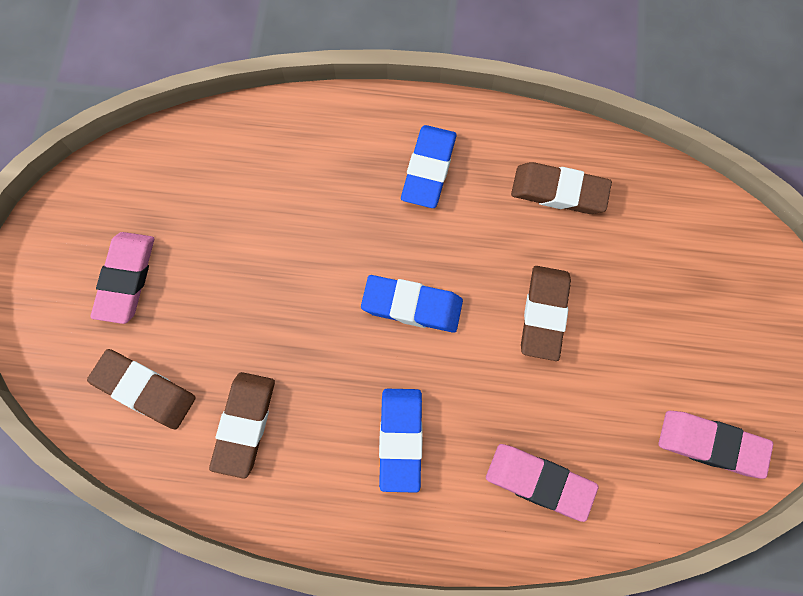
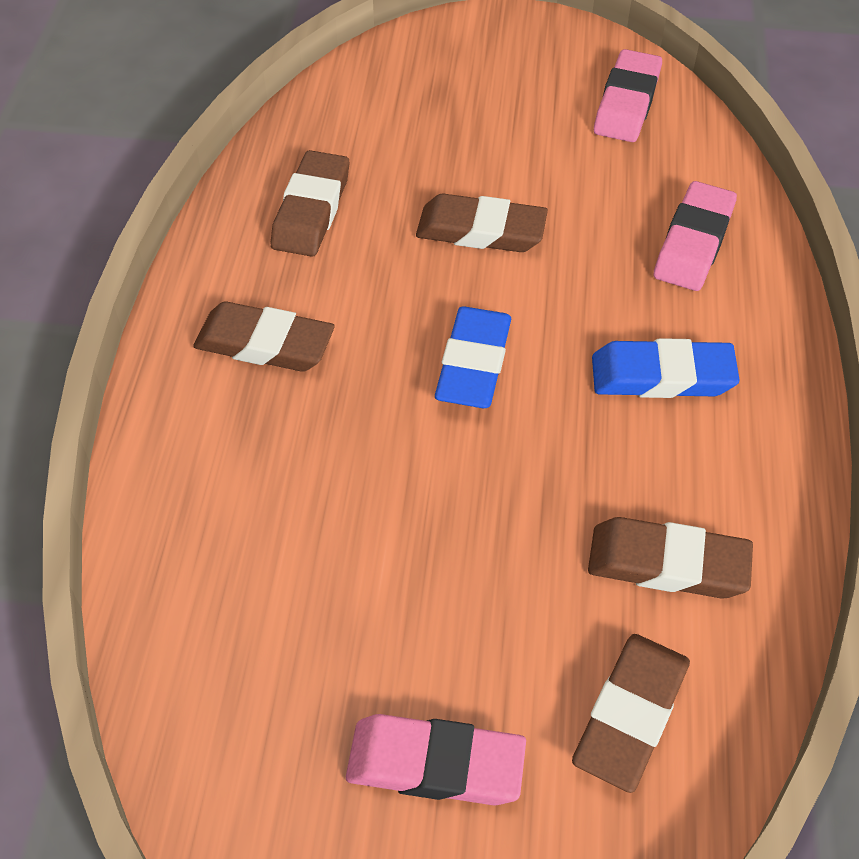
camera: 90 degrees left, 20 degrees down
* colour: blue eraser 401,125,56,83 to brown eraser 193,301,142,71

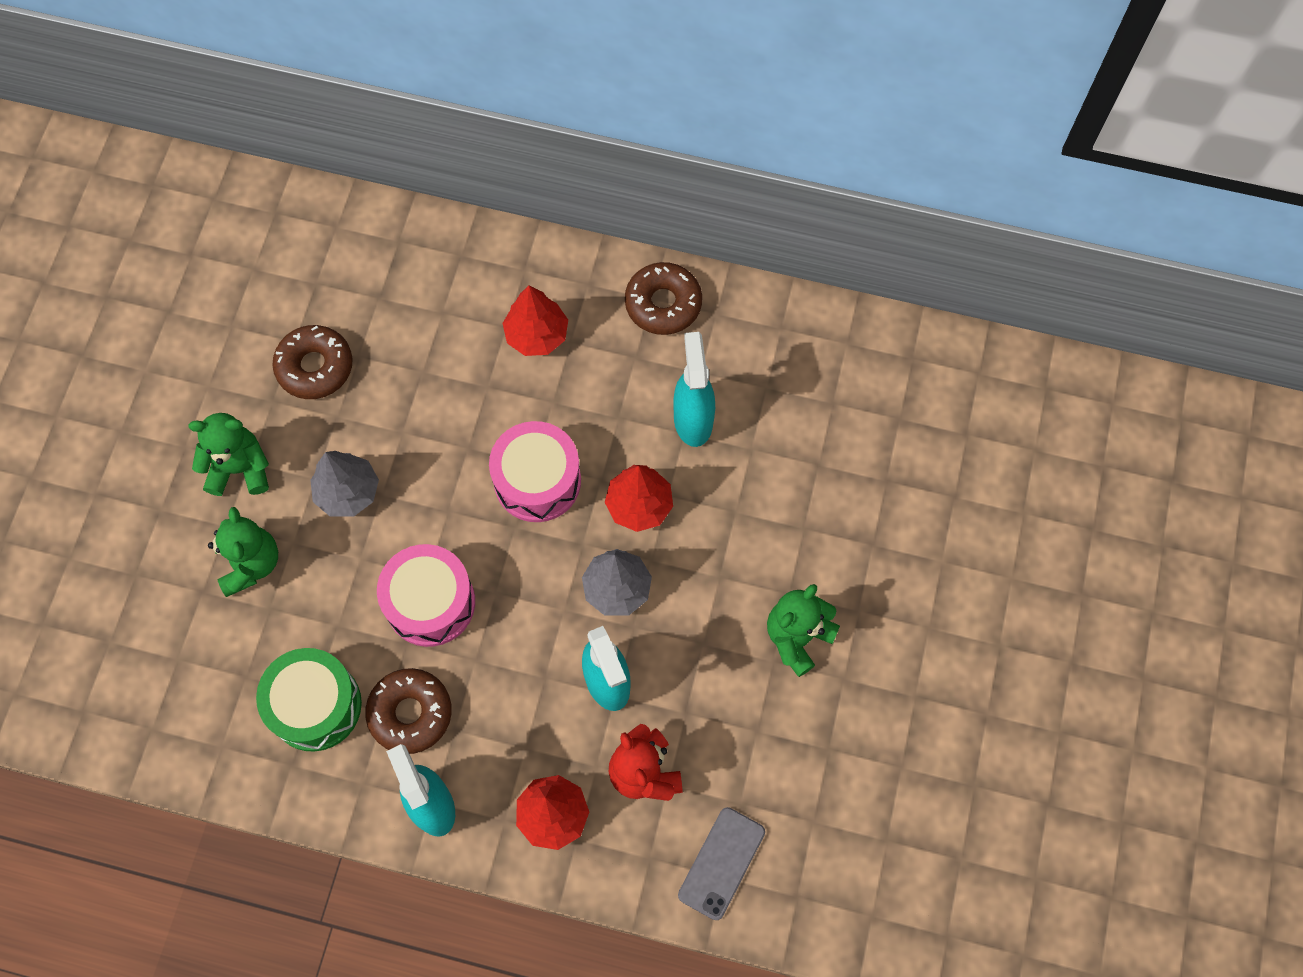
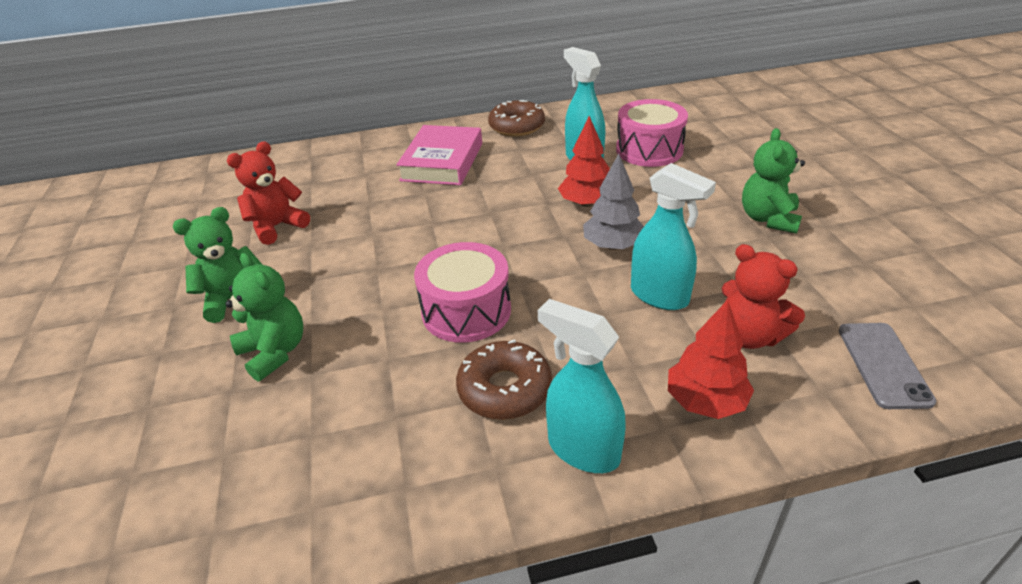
camera: 25 degrees left, 30 degrees down
* missing: green drum 256,648,106,104
* missing: grey tree 310,451,69,66
* relocated: pink drum 489,421,92,101 to 616,99,72,68
* exchanged: brown donut 272,325,80,74 to red teddy bear 227,141,83,104
* exchanged: red tree 503,286,65,70 to pink book 396,125,86,60

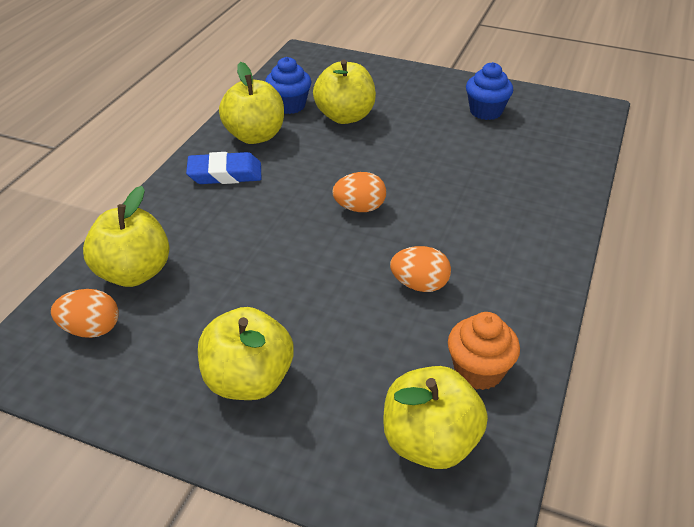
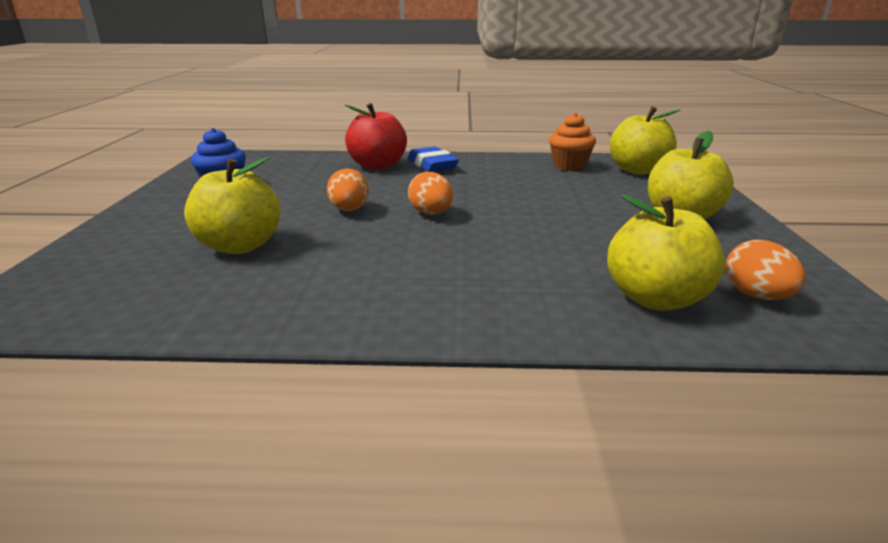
camera: 110 degrees left, 15 degrees down
* missing: yellow apple 219,62,65,82
* missing: blue cupcake 265,57,46,57
* appeared: red apple 345,103,62,67
* relocated: blue eraser 186,152,75,32 to 408,147,51,25
* relocated: orange egg 390,246,61,46 to 327,168,42,43

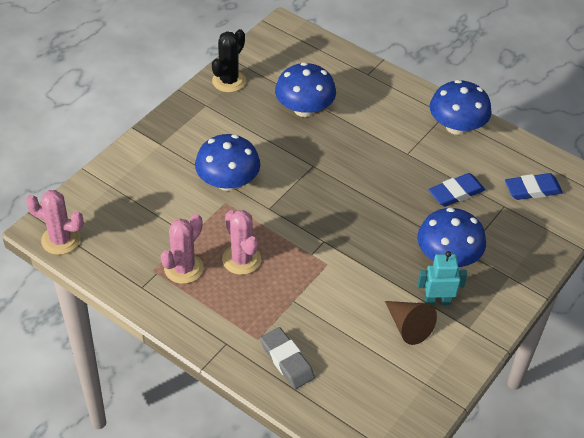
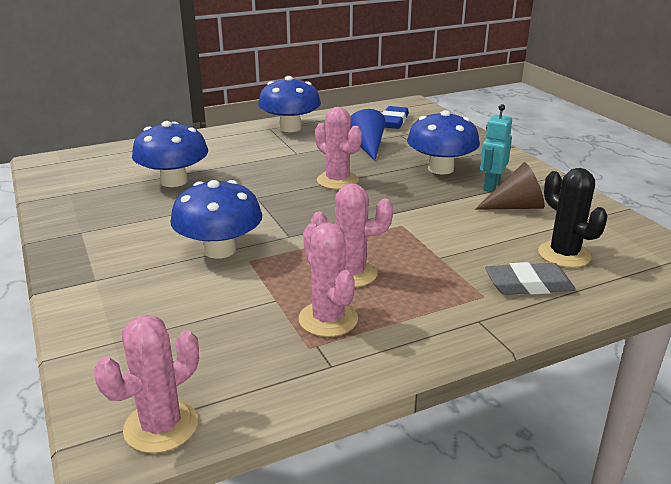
camera: 60 degrees left, 20 degrees down
* appeared: pink cactus 315,107,47,82
* relocated: black cactus 212,29,34,63 to 538,168,70,100
* exchanged: blue eraser 428,173,57,34 to blue cone 350,109,36,52

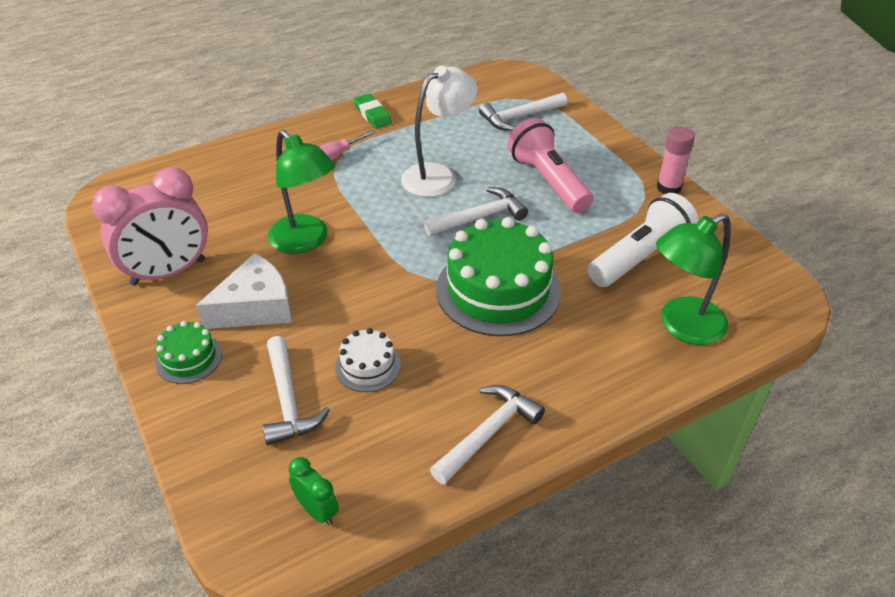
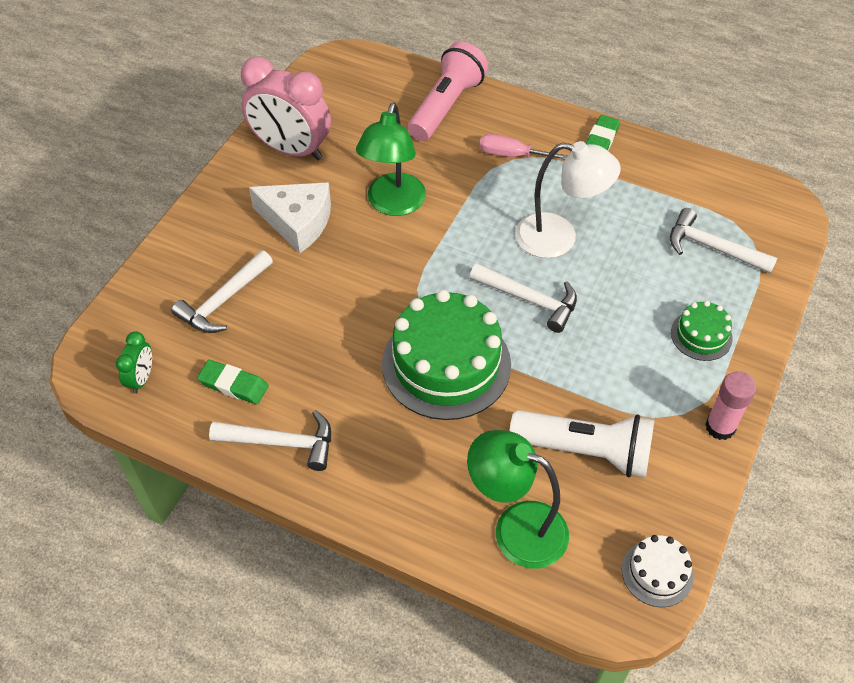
camera: 55 degrees right, 10 degrees up
* appeared: green eraser 197,360,71,44
* relocated: green cake 155,321,67,63 to 671,301,62,60
* relocated: white cake 335,328,66,64 to 622,535,71,72
* relocated: pink flashlight 507,118,86,95 to 408,41,80,100

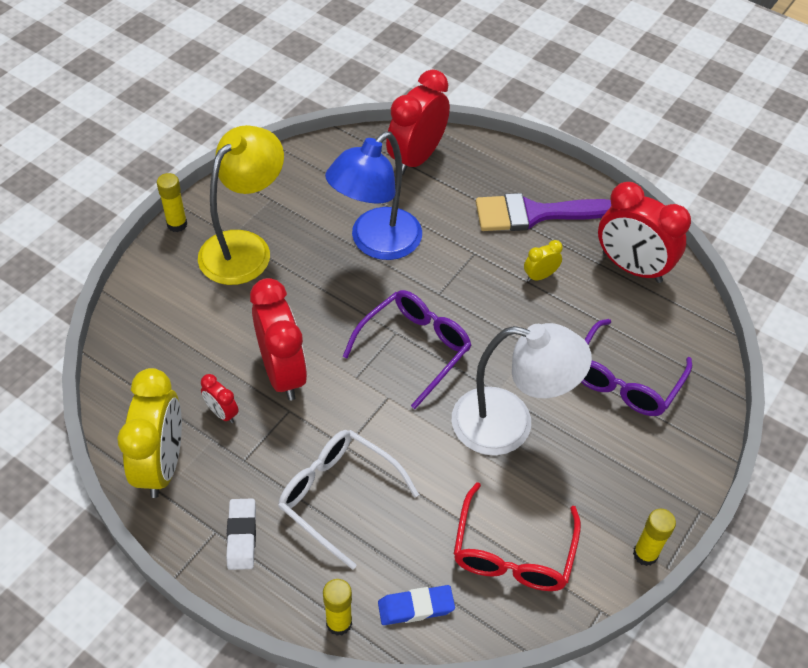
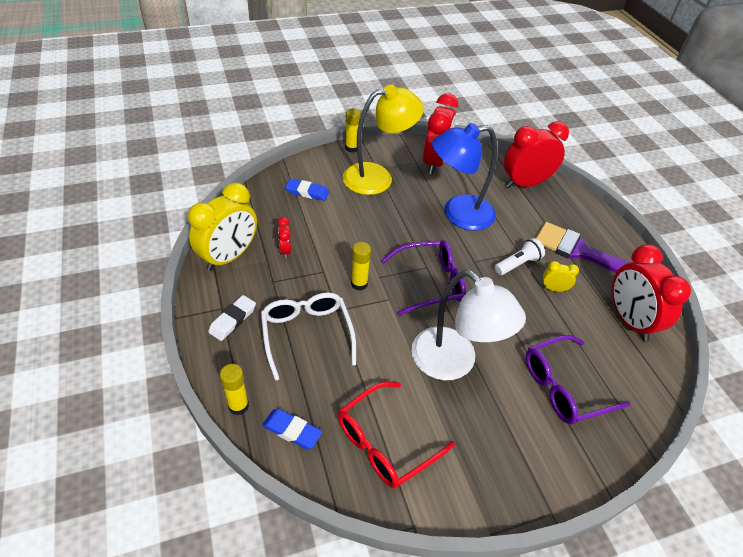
camera: 35 degrees right, 5 degrees down
* appeared: blue eraser 285,179,44,22
* appeared: white flashlight 494,238,51,37
* relocated: red clock 250,278,57,123 to 423,93,35,81
* relocated: yellow glue stick 633,509,43,57 to 351,242,20,49

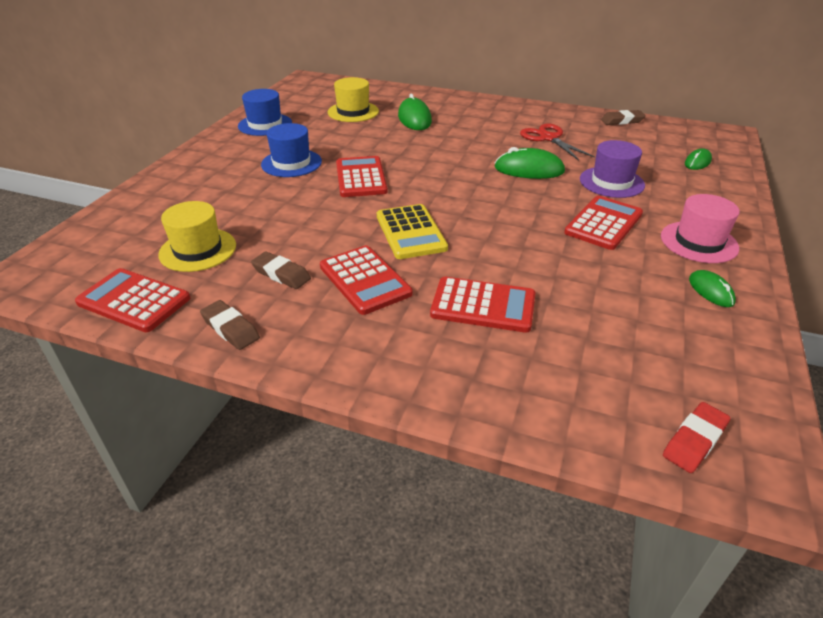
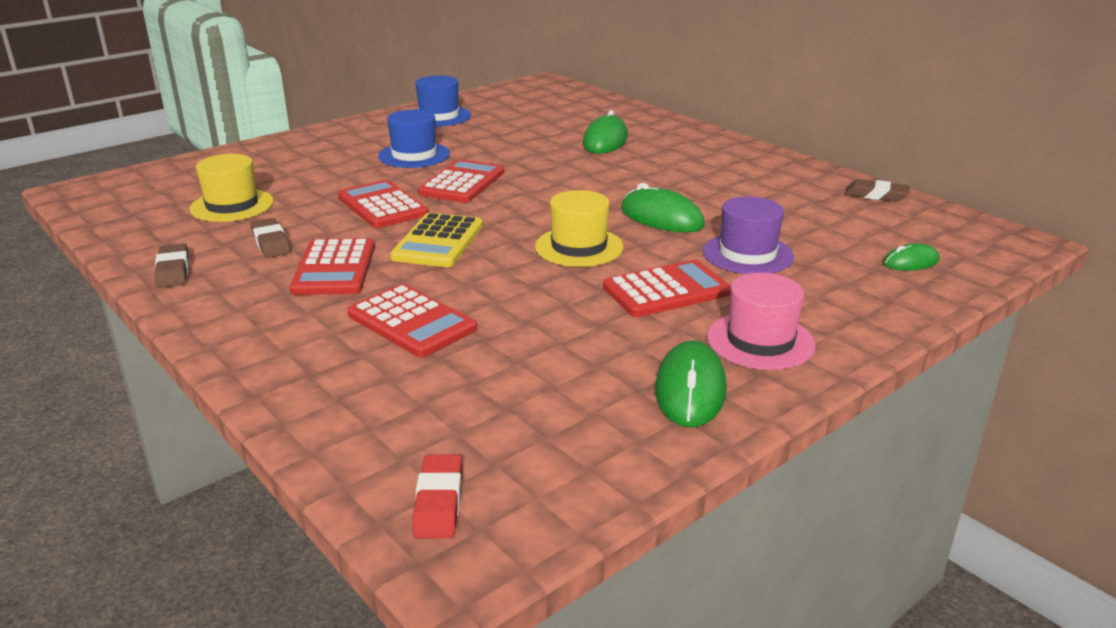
camera: 30 degrees right, 10 degrees down
* missing: red scissors 520,124,75,37
* relocated: red calculator 75,268,115,64 to 338,180,90,48
* relocated: yellow hat 328,77,51,45 to 535,190,88,77
* spun: red eraser 663,402,67,71 = 413,454,49,84 75 degrees counterclockwise
* size: green mouse 689,270,47,37 = 655,340,72,87 x1.68

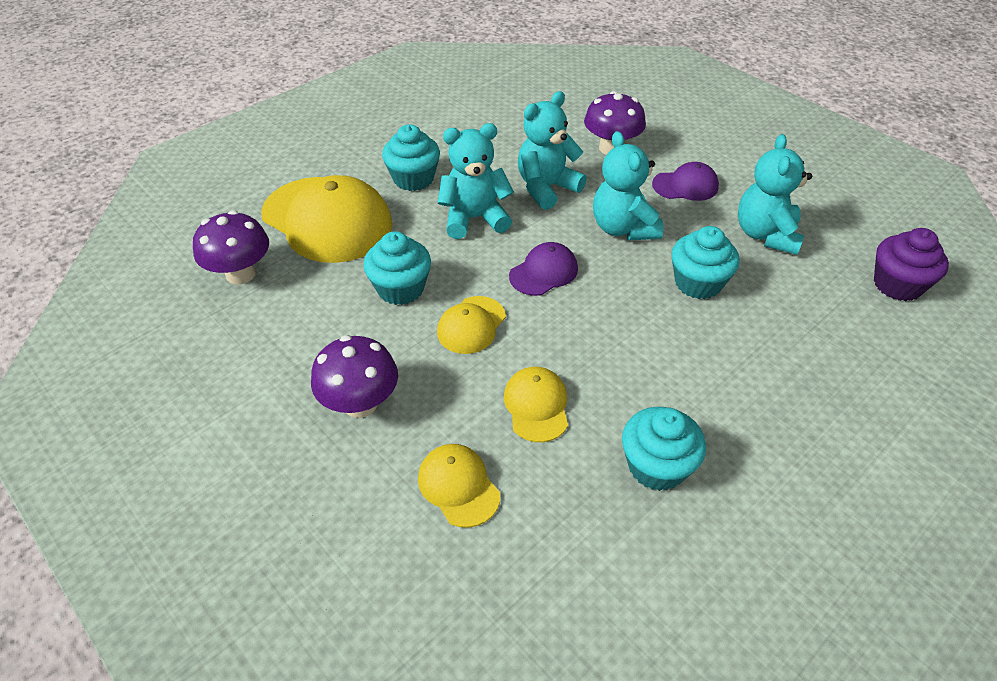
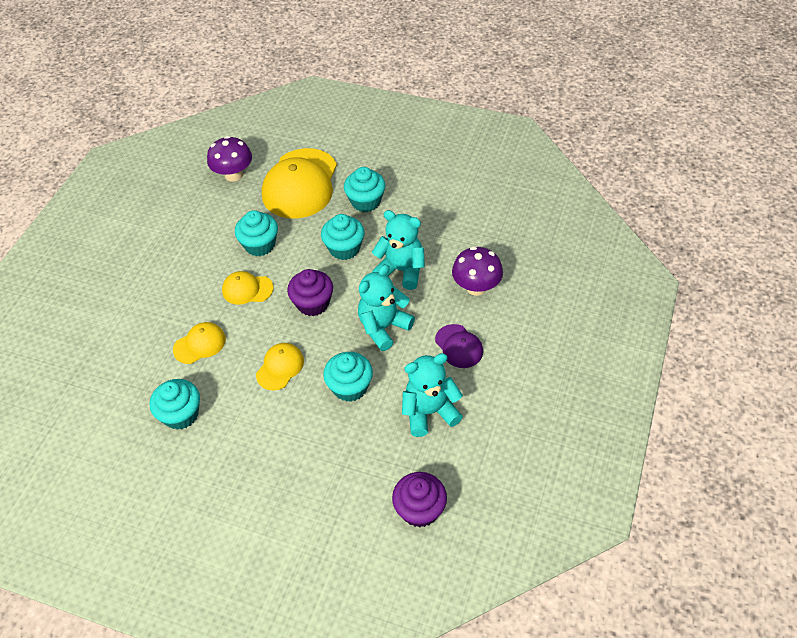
camera: 65 degrees right, 5 degrees up
* missing: purple mushroom 311,335,87,83
* relocated: yellow cap 418,444,82,84 to 256,343,48,47
* exchanged: turquoise teddy bear 438,123,76,116 to turquoise cupcake 321,214,44,46
* exchanged: purple cap 509,242,69,54 to purple cupcake 287,269,46,47

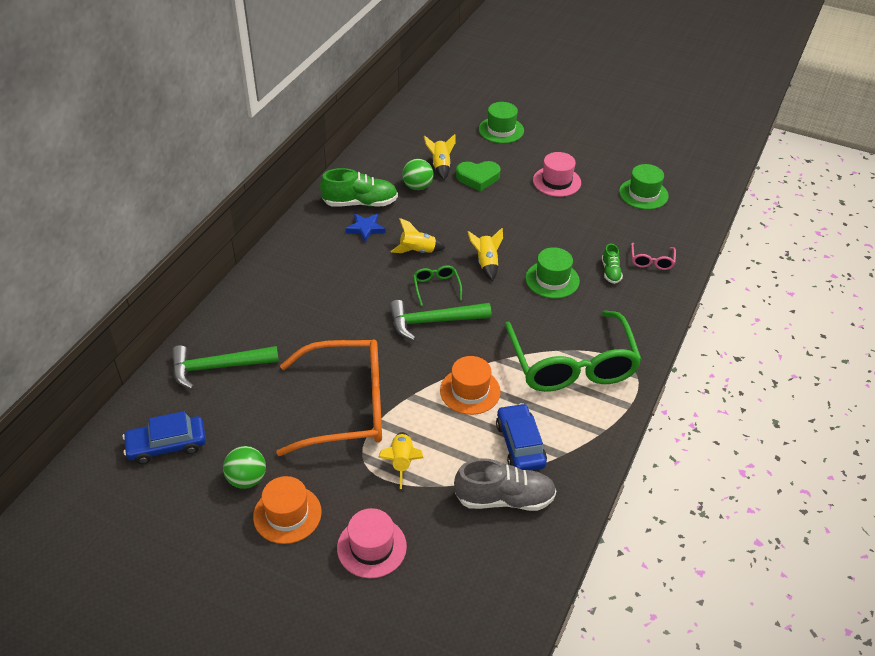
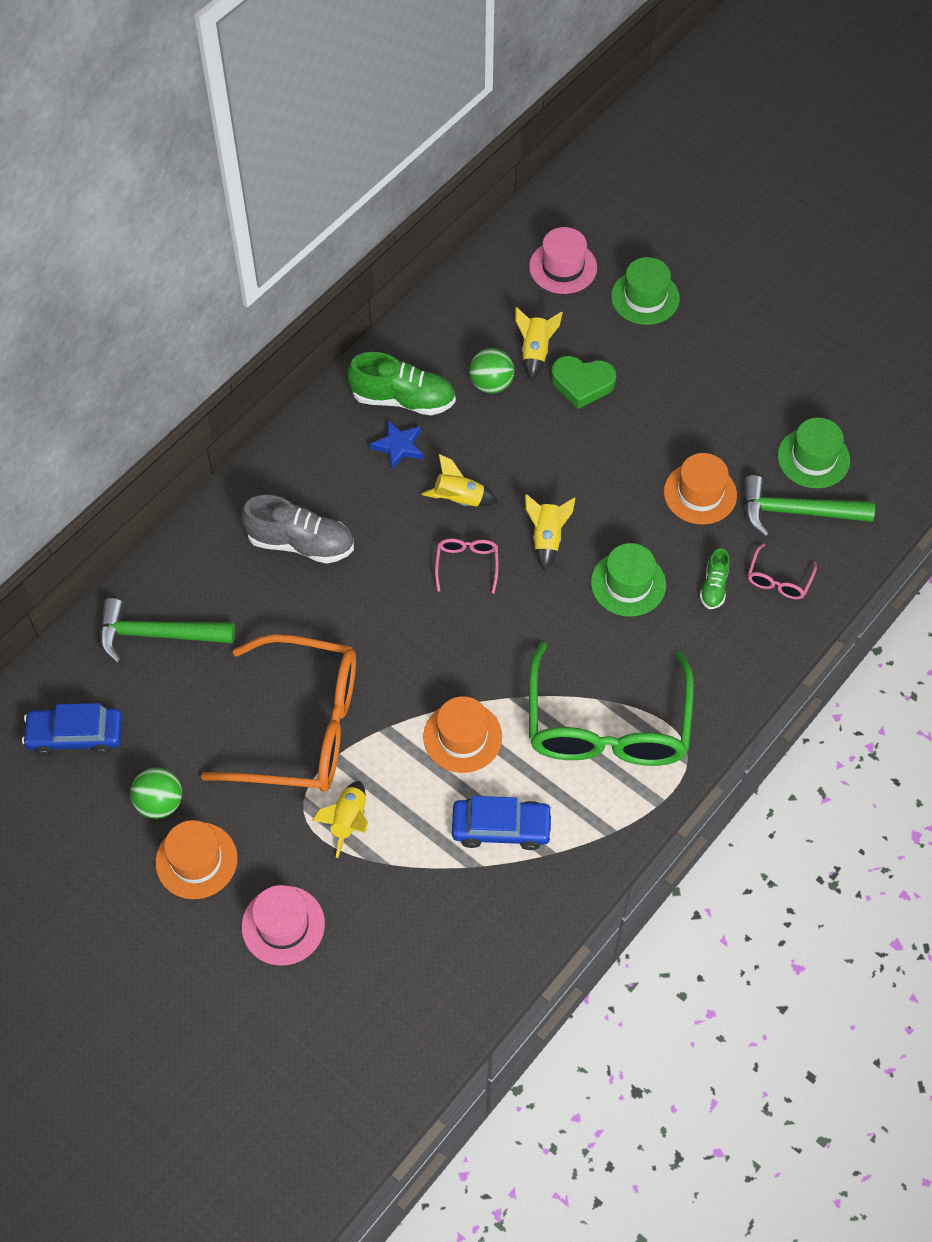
camera: 15 degrees right, 15 degrees up
* appeared: orange hat 664,453,73,71
* relocated: green hammer 389,300,102,41 to 743,475,132,62
* relocated: grey shoe 454,458,102,53 to 242,495,112,69
* relocated: pink hat 533,152,48,45 to 529,227,68,67
* colour: green glasses 413,265,49,41 to pink glasses 435,538,64,56
* spun: blue car 496,403,51,68 = 452,796,101,54 90 degrees clockwise

